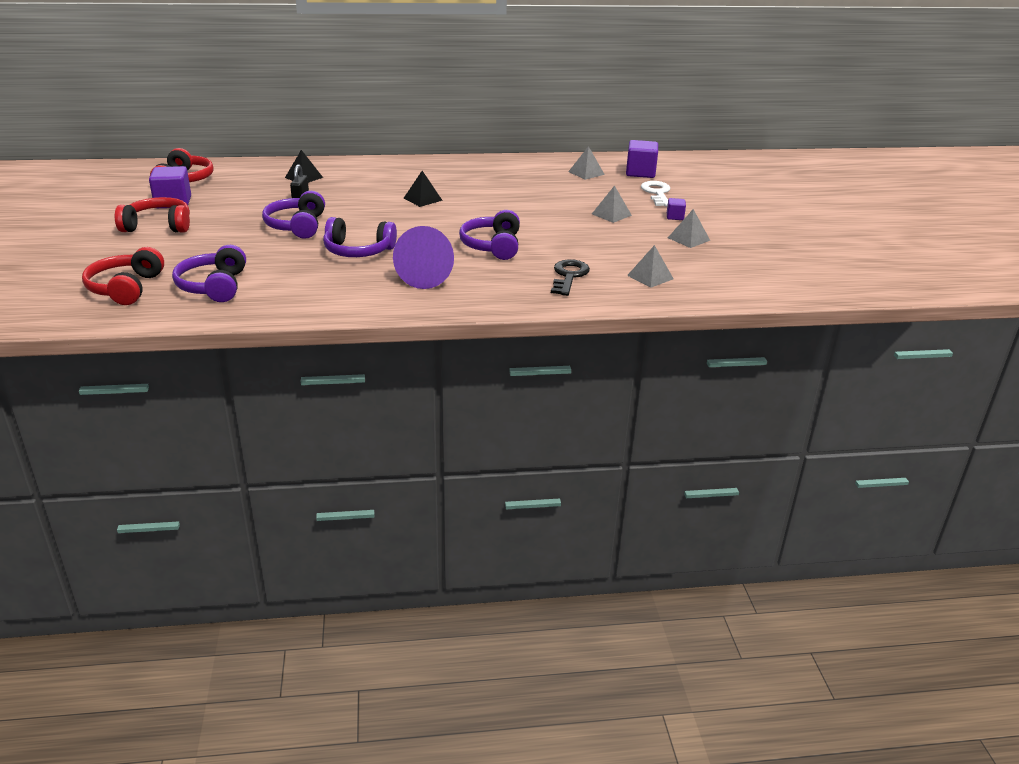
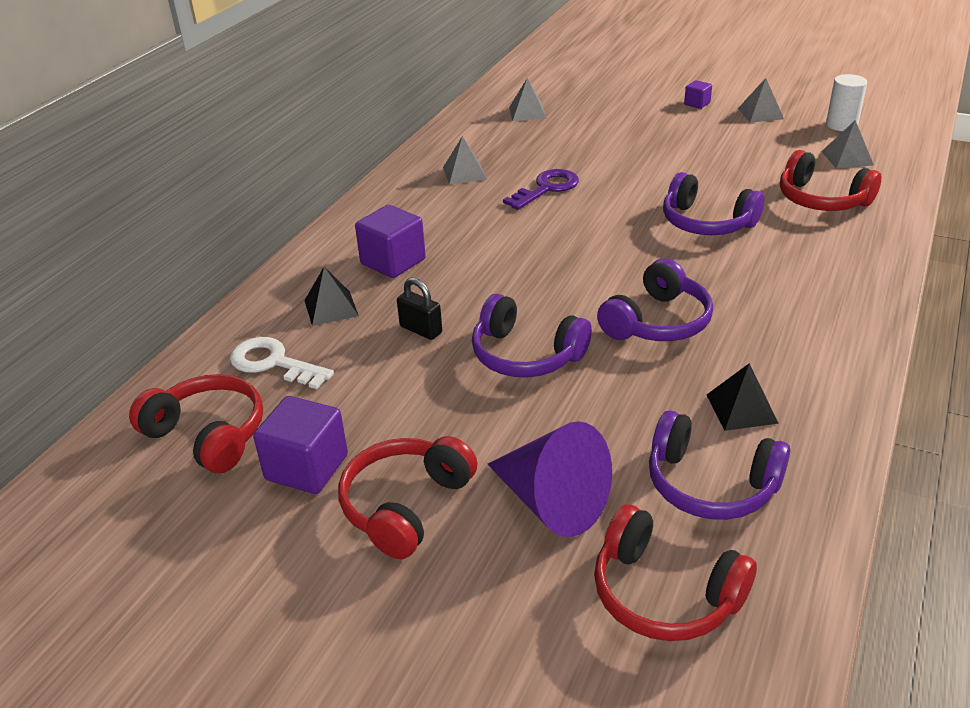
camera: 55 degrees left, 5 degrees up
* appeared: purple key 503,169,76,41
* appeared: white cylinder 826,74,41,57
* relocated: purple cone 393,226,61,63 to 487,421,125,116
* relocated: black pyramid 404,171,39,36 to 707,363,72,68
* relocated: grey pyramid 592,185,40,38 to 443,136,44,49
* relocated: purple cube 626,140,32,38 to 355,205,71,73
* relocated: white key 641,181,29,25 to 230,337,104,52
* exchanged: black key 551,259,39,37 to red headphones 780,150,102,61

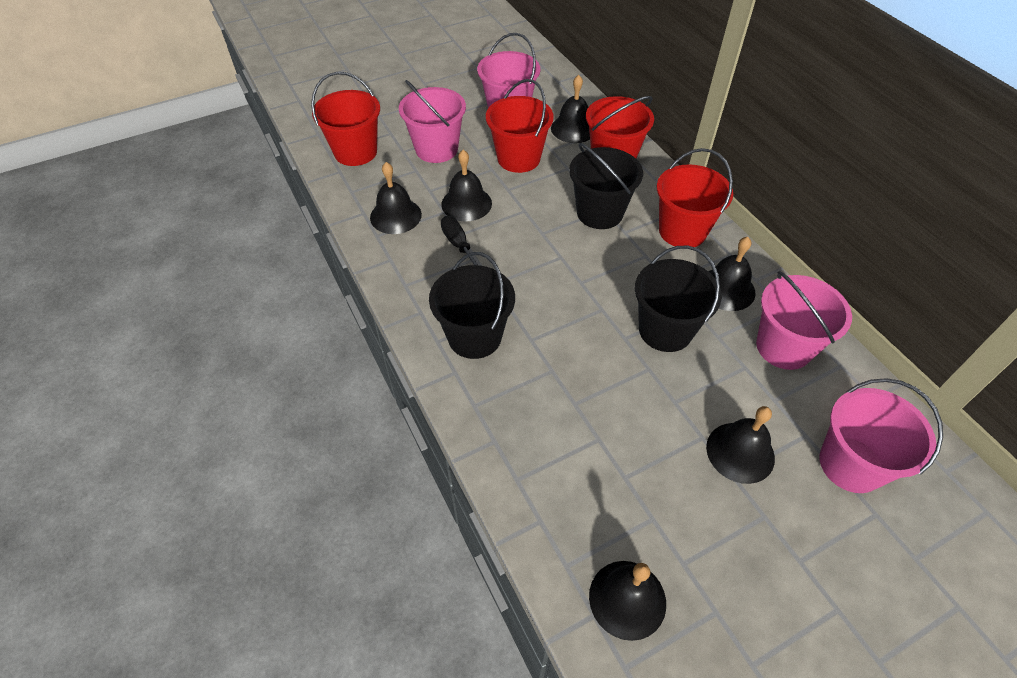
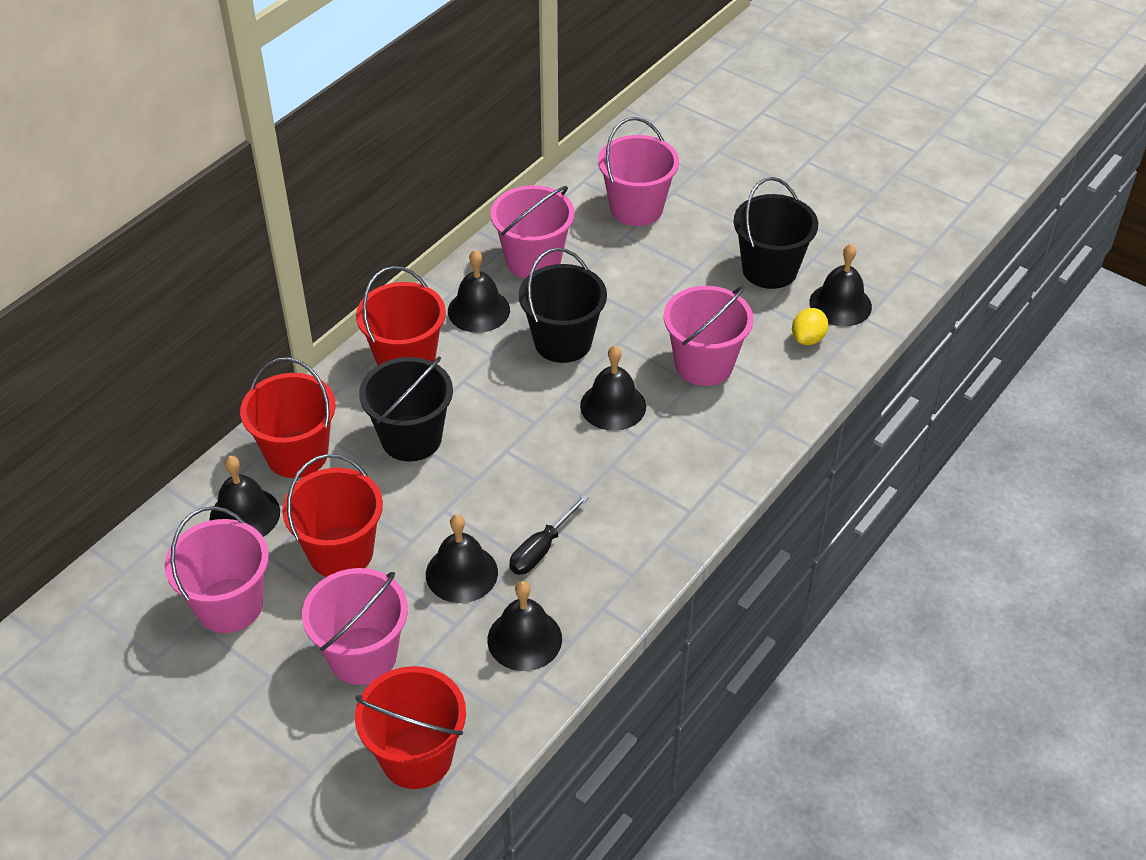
camera: 115 degrees left, 5 degrees down
* appeared: pink bucket 664,286,89,100
* appeared: yellow lemon 792,308,36,37
* relocated: black bucket 429,252,86,107 to 734,177,84,112
* relocated: black bell 706,406,69,78 to 580,346,66,85

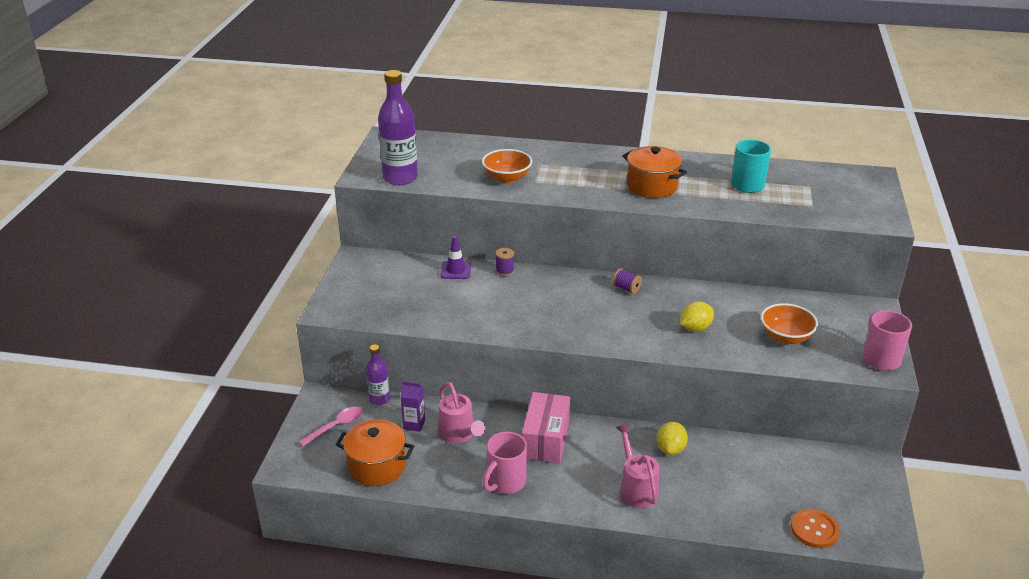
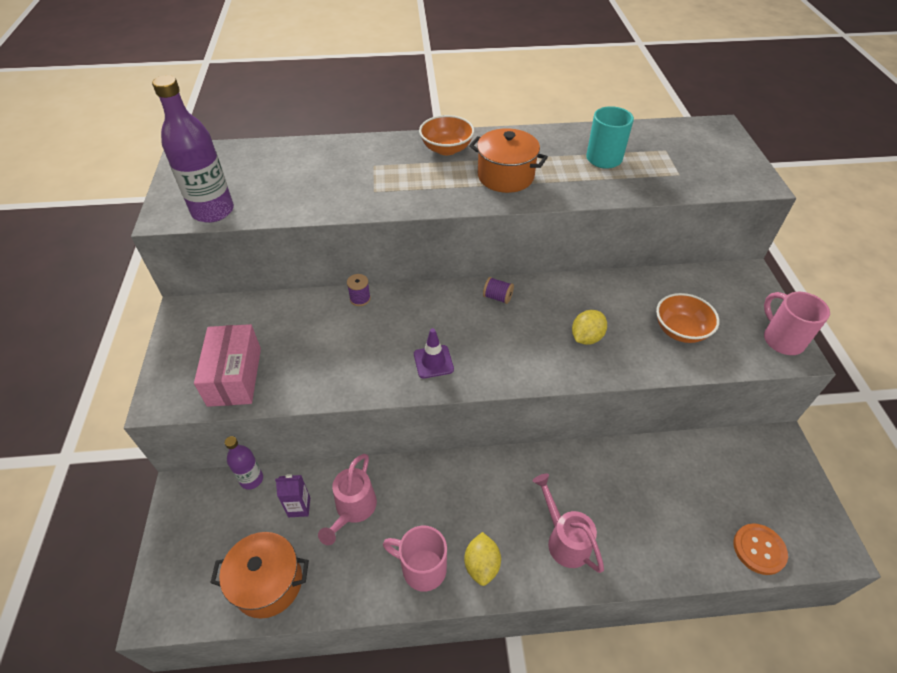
camera: 15 degrees left, 15 degrees up
* missing: pink spoon 298,406,65,41
* relocated: purple traffic cone 441,236,30,43 to 414,328,40,51
* relocated: orange bowl 482,149,50,34 to 419,115,55,40
* relocated: pink box 522,392,48,71 to 194,324,67,83
* relocated: yellow lemon 657,422,31,33 to 464,532,37,54
* spun: pink watering can 438,382,47,61 = 318,454,59,91 60 degrees clockwise
* spun: pink mug 483,432,44,62 = 383,526,64,66 90 degrees clockwise

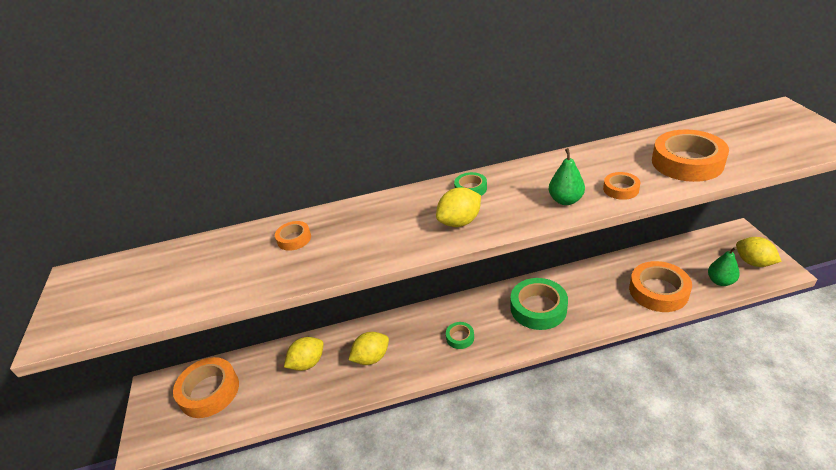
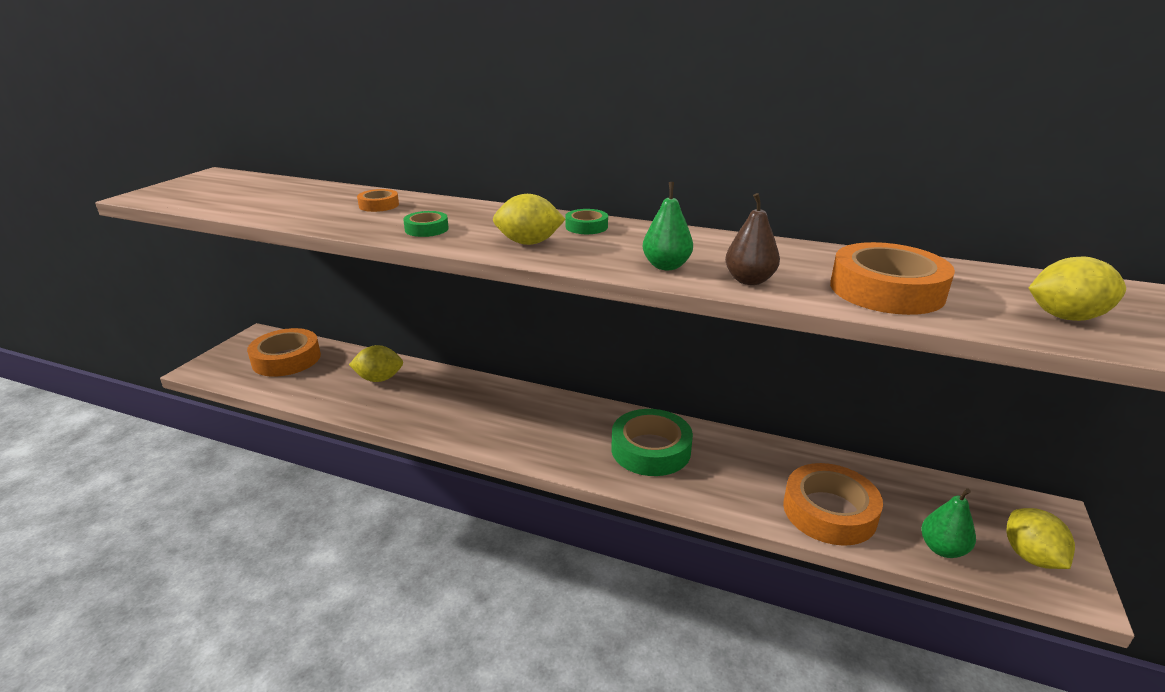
camera: 30 degrees right, 10 degrees down
* relocated: yellow lemon 348,332,41,33 to 1029,256,97,65
* relocated: green tape 446,322,28,27 to 403,211,46,26
* exchanged: orange tape 603,172,38,28 to brown pear 725,193,55,92

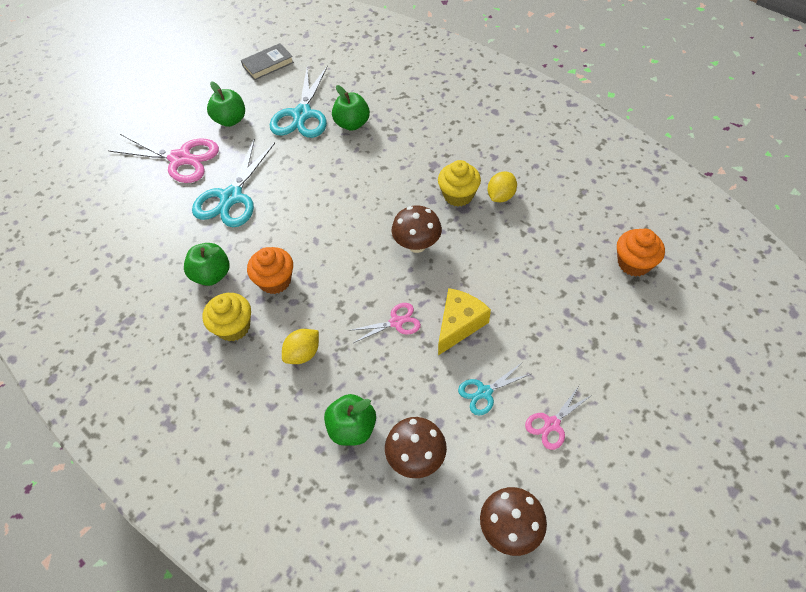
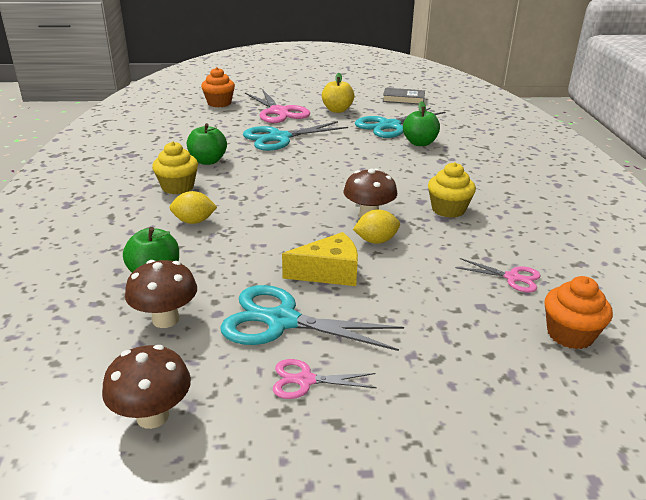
camera: 40 degrees right, 25 degrees down
* relocated: orange cupcake 247,247,46,47 to 201,67,34,40
* relocated: pink scissors 349,303,72,40 to 456,258,85,35
* relocated: yellow lemon 488,172,29,30 to 353,209,47,35
* colour: green apple 207,82,38,45 to yellow apple 322,73,32,40
* size: turquoise scissors 458,364,73,51 = 220,285,184,66 x1.92

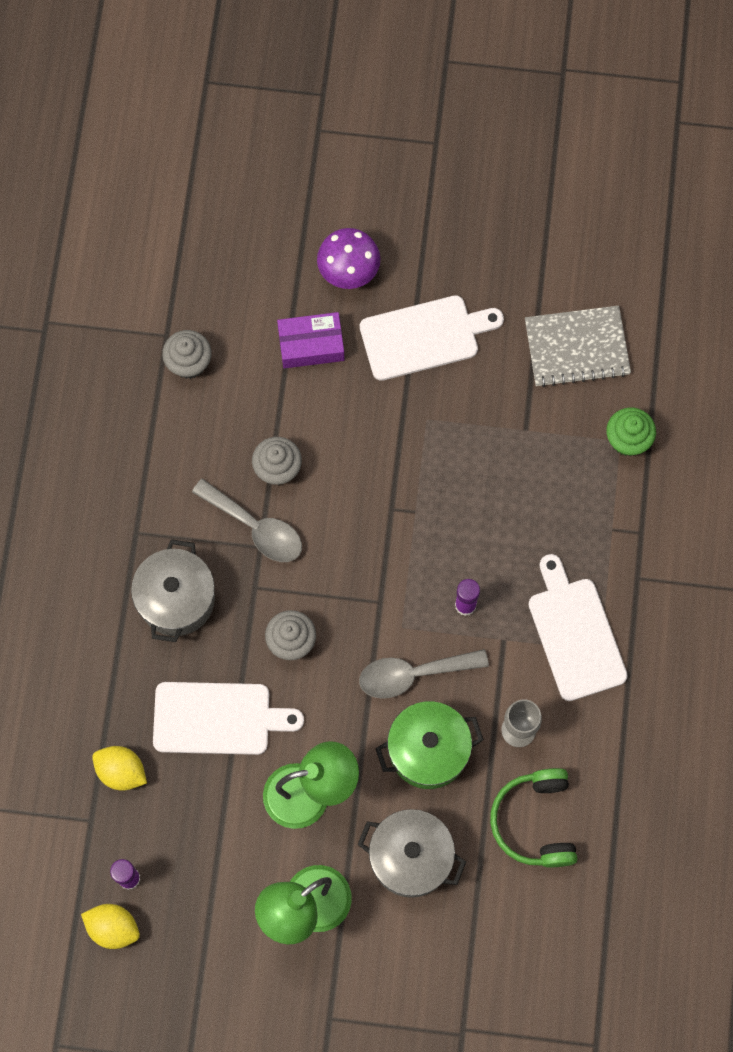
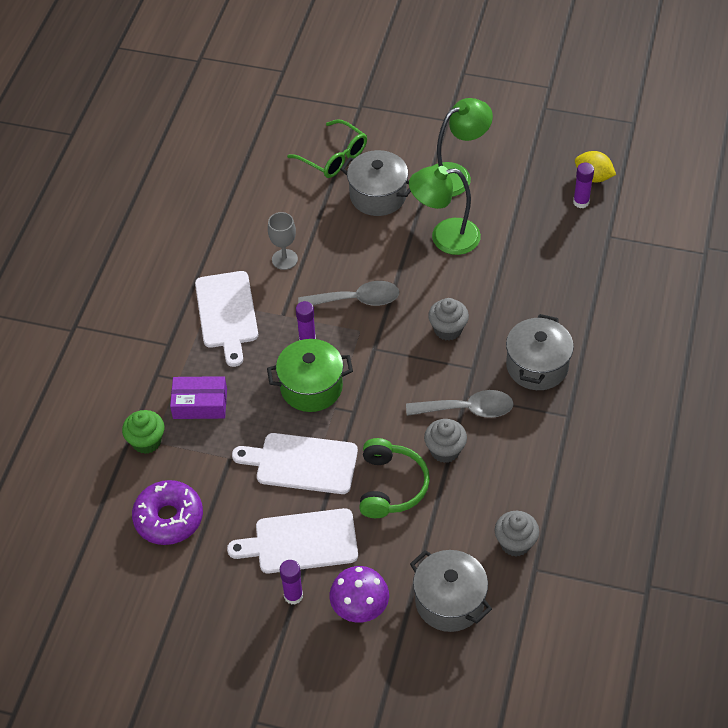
camera: 170 degrees left, 20 degrees down
* missing: yellow lemon 92,746,55,45
* appeared: purple glue stick 280,560,23,45
* appeared: green glasses 287,119,80,59
* appeared: grey pot 410,550,82,82
* relocated: white cutting board 153,682,151,73 to 232,433,126,61
* relocated: purple box 277,312,67,56 to 170,376,57,43
* relocated: green pot 375,701,109,88 to 267,339,86,73
* relocated: green headphones 490,768,87,99 to 359,438,71,80
* exchanged: grey notebook 525,305,106,82 to purple donut 132,480,71,65
* spun: grey spoon 192,478,110,84 = 406,390,108,28 135 degrees clockwise

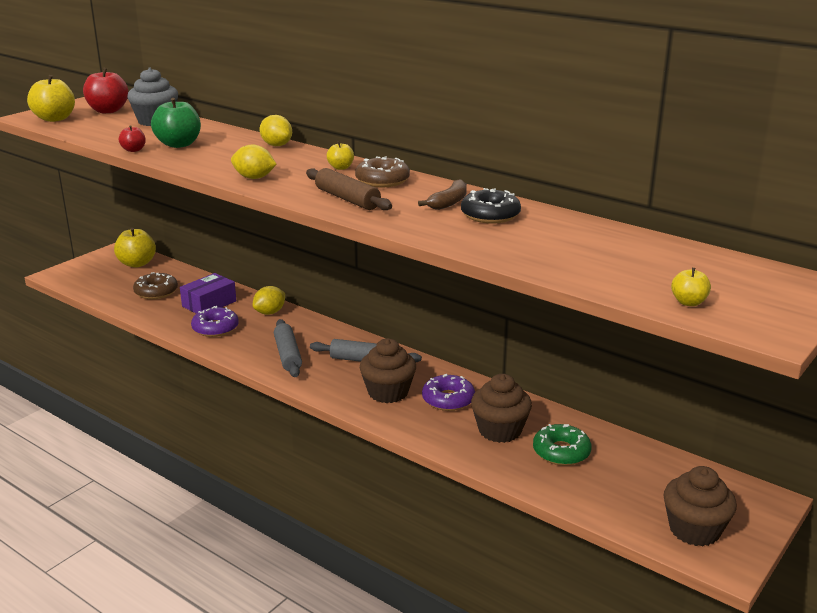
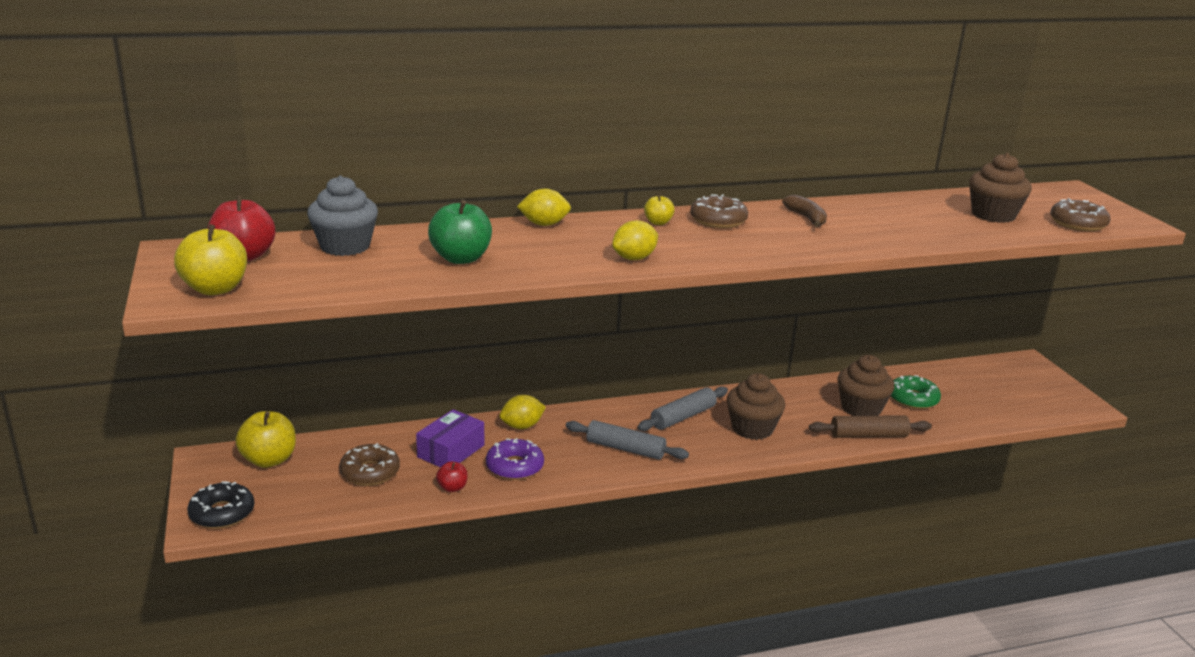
camera: 55 degrees left, 0 degrees up
* missing: purple donut 422,374,53,37
* relocated: red apple 119,125,27,27 to 436,461,32,31
* relocated: brown rolling pin 306,168,86,42 to 809,415,123,23
* relocated: black donut 461,188,60,36 to 187,481,67,48
* relocated: brown cupcake 663,466,74,81 to 969,153,63,70
* exchanged: yellow apple 671,268,40,38 to brown donut 1050,198,61,33
* spun: purple box 180,273,56,41 = 416,409,68,58 45 degrees clockwise
* spun: yellow lemon 252,286,33,29 = 500,395,46,34 75 degrees clockwise

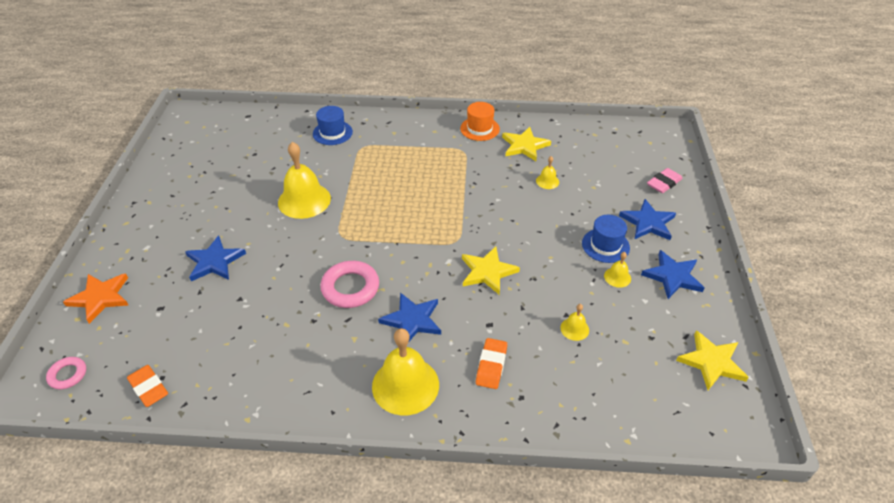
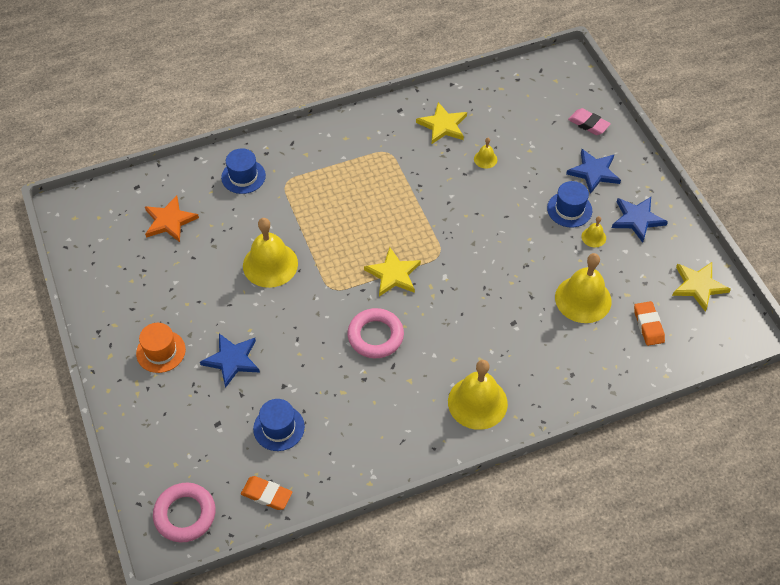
camera: 25 degrees left, 10 degrees up
* missing: blue star 378,293,63,48
* appeared: blue hat 253,399,52,52
* relocated: orange star 63,273,66,51 to 145,195,54,47
* relocated: orange hat 460,102,40,39 to 136,323,50,50
* relocated: yellow star 462,246,58,49 to 364,247,57,50
* relocated: orange eraser 476,338,31,51 to 634,301,31,45
* spun: pink eraser 647,168,36,25 = 568,108,43,27 75 degrees counterclockwise
* size: pink ring 46,357,40,32 = 153,483,63,59 x1.76
* size: yellow bell 560,304,29,37 = 555,253,56,70 x2.19

